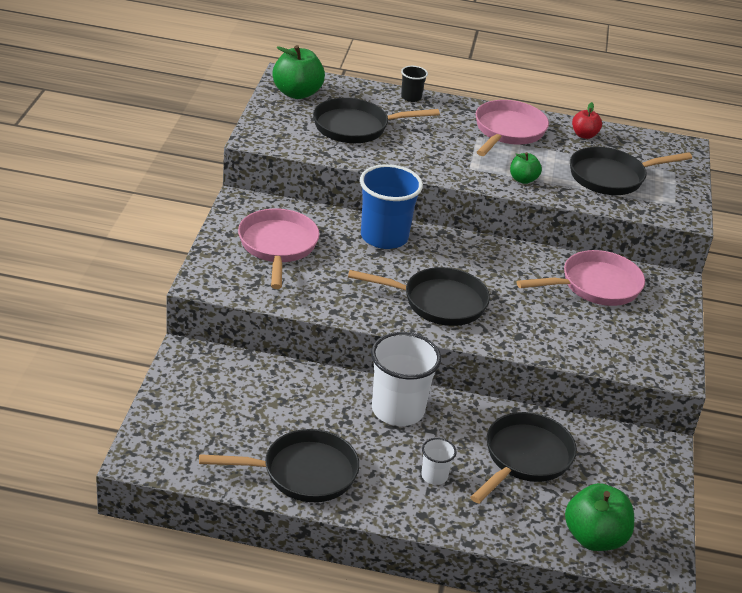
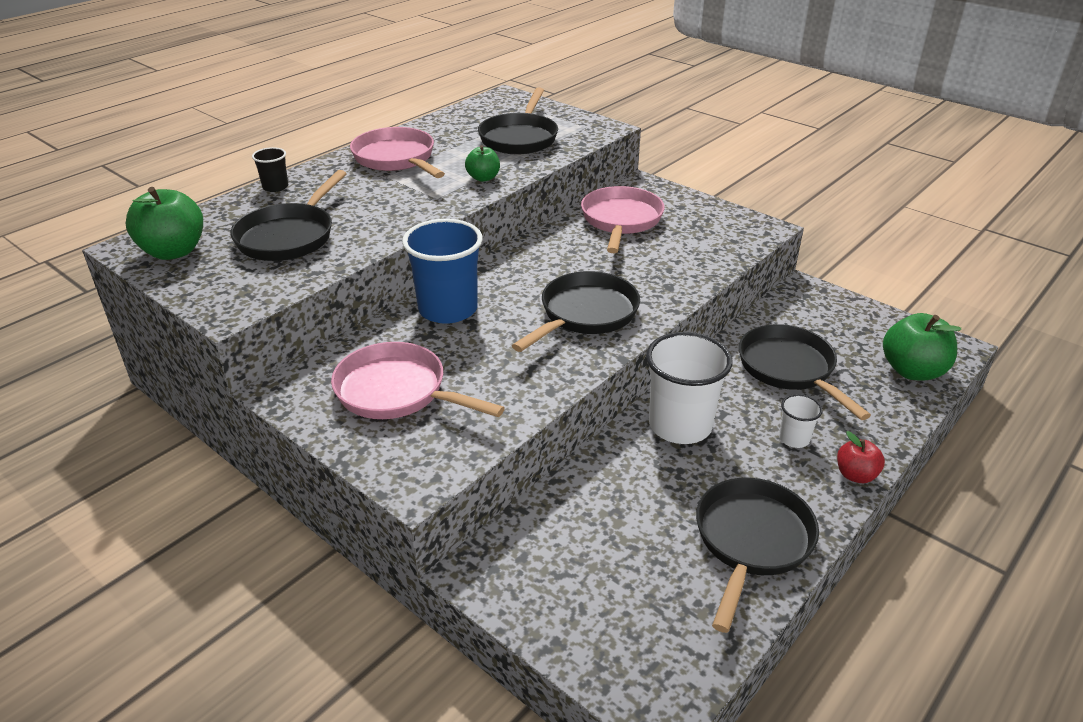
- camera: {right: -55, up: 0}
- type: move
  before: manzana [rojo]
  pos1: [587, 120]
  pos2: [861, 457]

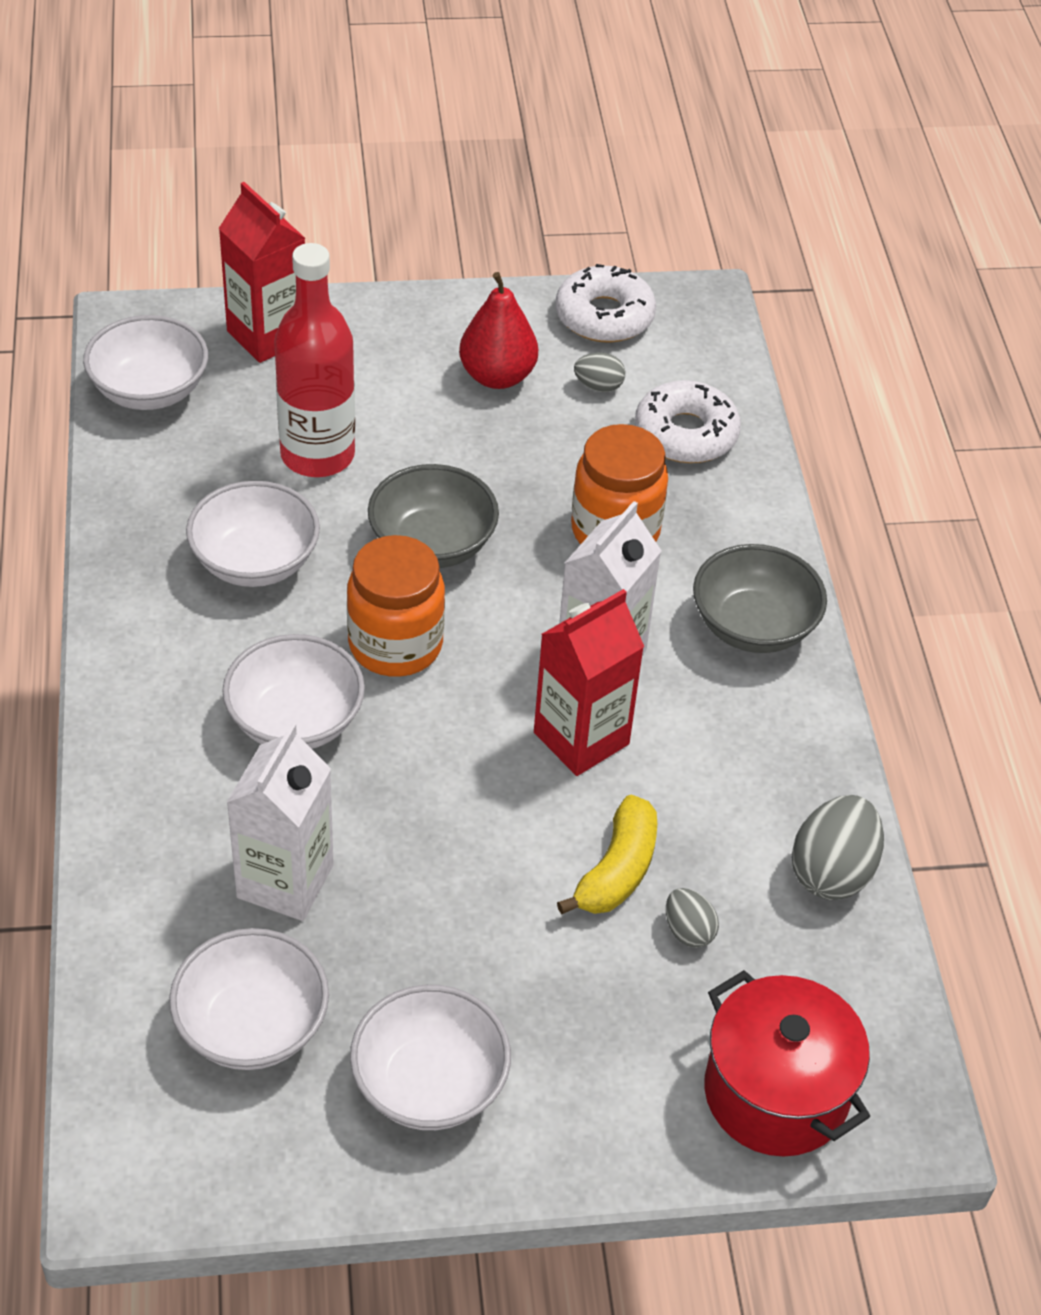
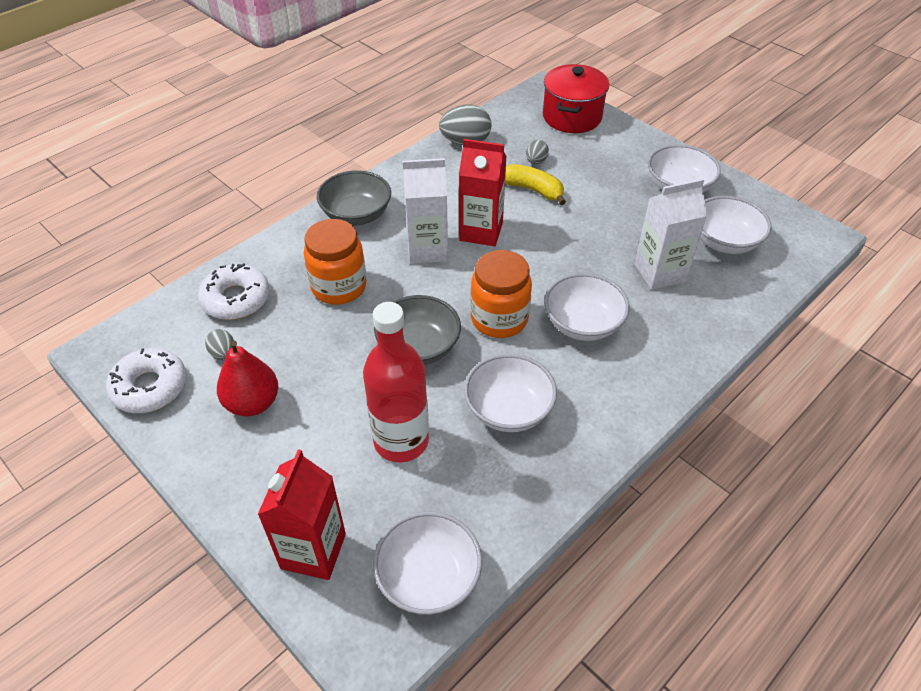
- camera: {right: -125, up: 0}
- type: rotate
  before: plátano [amarillo]
  pos1: [607, 854]
  pos2: [535, 184]
  turn: 45

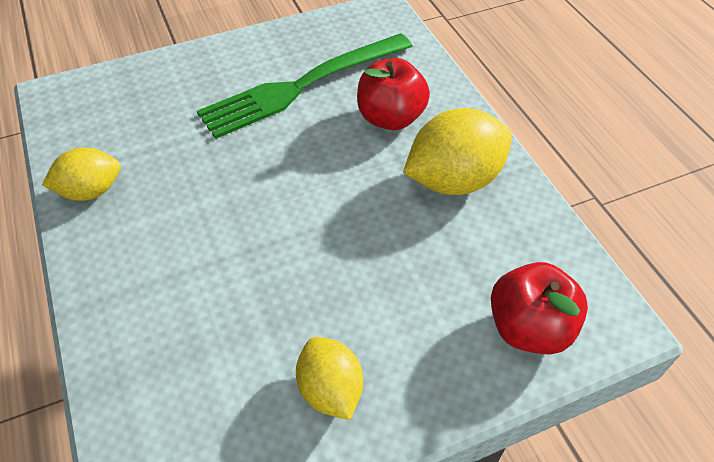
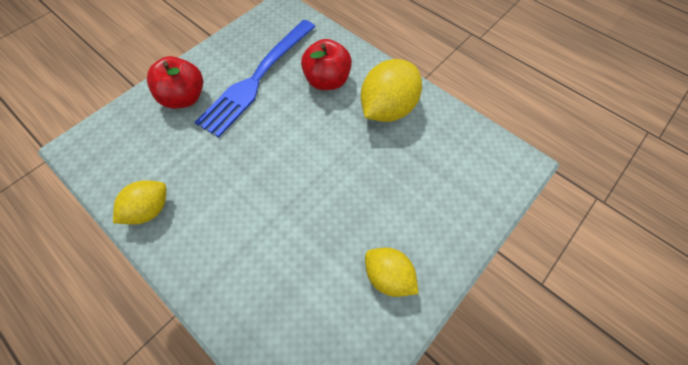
- camera: {right: -25, up: 10}
- type: recolor
  before: tenedor [verde]
  after: tenedor [azul]
  pos1: [305, 86]
  pos2: [255, 78]
- type: move
  before: manzana [rojo]
  pos1: [539, 308]
  pos2: [175, 82]

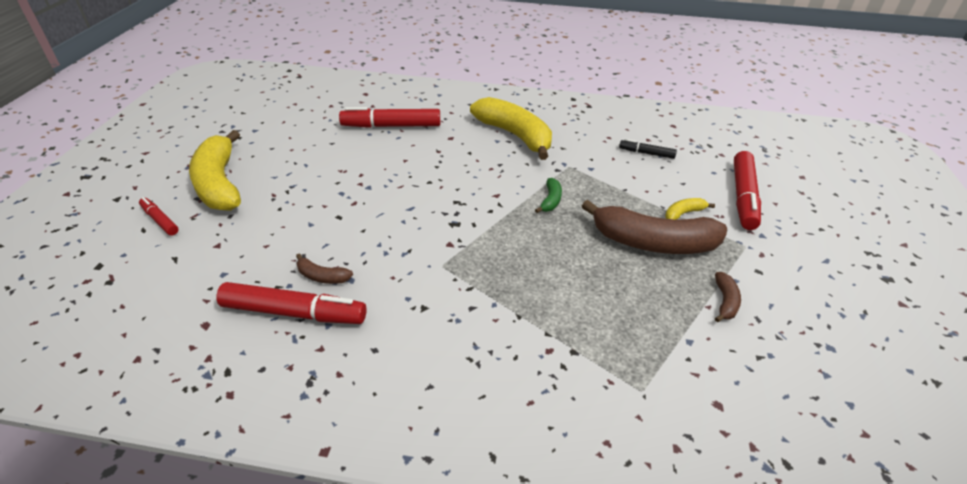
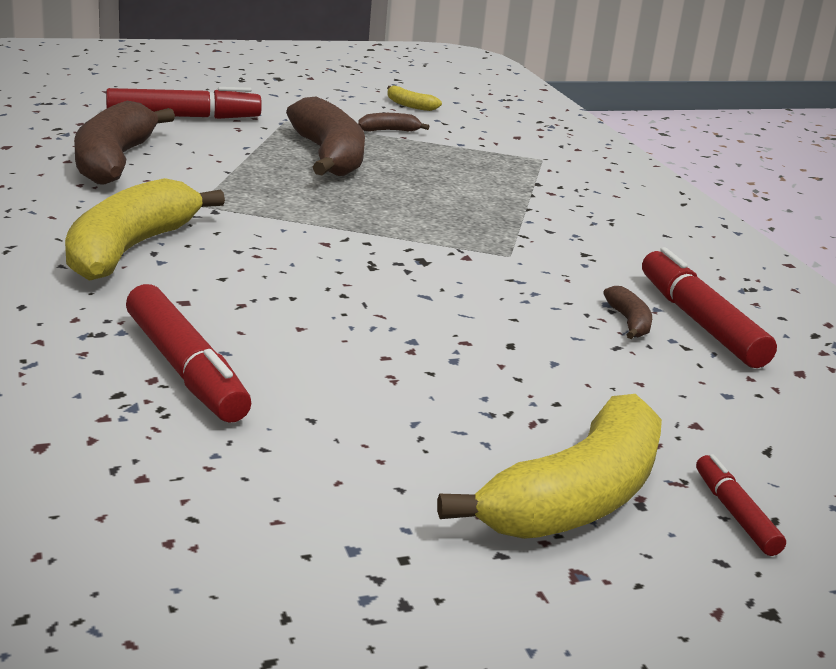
- camera: {right: -120, up: -15}
- type: replace
  before: rotulador [negro]
  after: plátano [marrón]
  pos1: [648, 149]
  pos2: [124, 143]
- type: delete
  before: plátano [verde]
  pos1: [548, 195]
- type: rotate
  before: rotulador [rojo]
  pos1: [159, 216]
  pos2: [741, 505]
  turn: 150
- type: move
  before: plátano [amarillo]
  pos1: [690, 208]
  pos2: [414, 98]

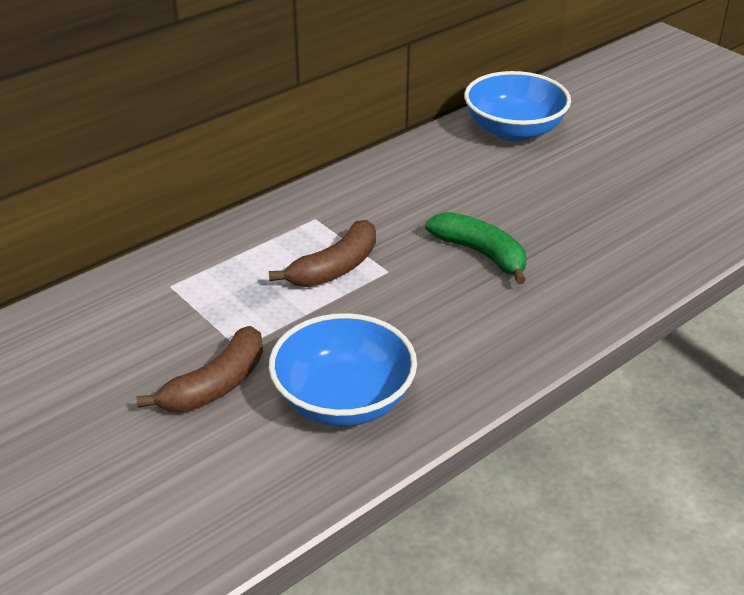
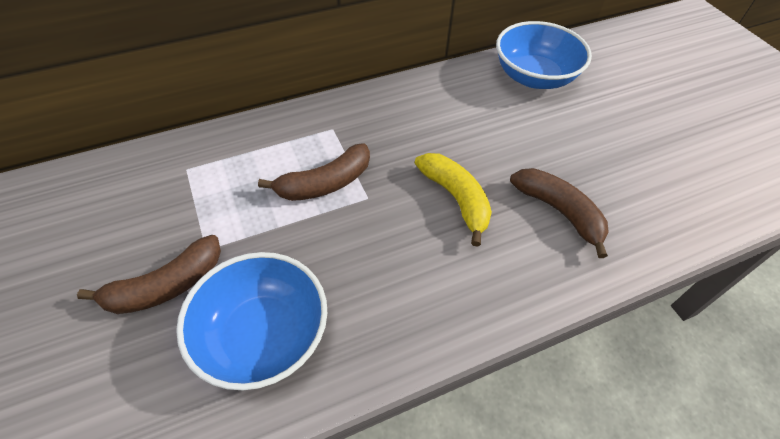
- camera: {right: 15, up: 15}
- type: recolor
  before: plátano [verde]
  after: plátano [amarillo]
  pos1: [475, 248]
  pos2: [453, 200]
- type: insert
  after: plátano [marrón]
  pos2: [559, 213]

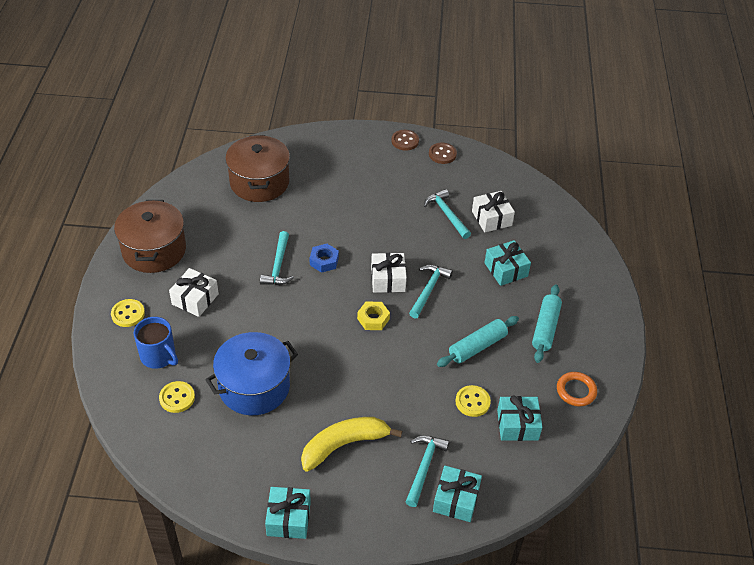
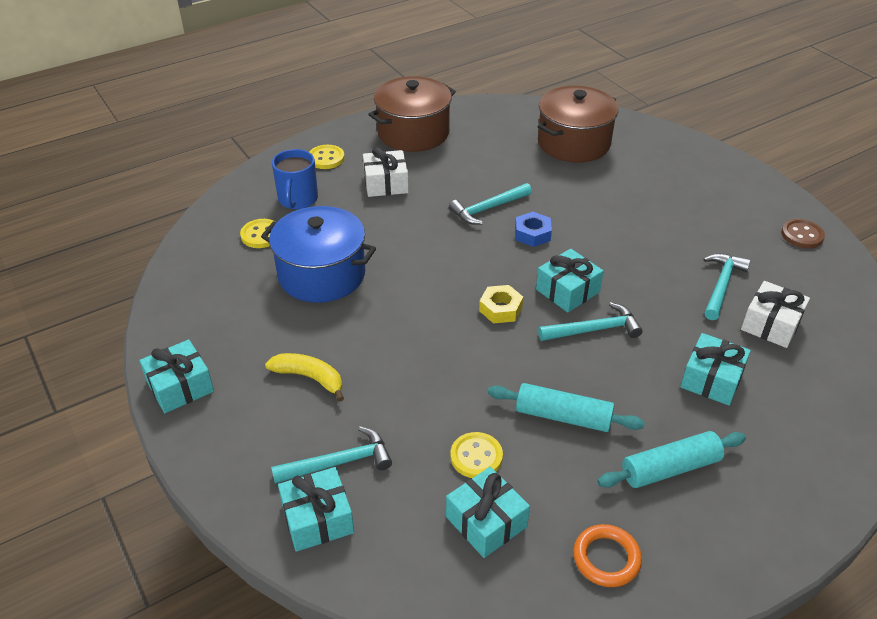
- camera: {right: 55, up: -5}
- type: delete
  before: botón [marrón]
  pos1: [405, 140]
- type: recolor
  before: regalo [blanco]
  after: regalo [turquesa]
  pos1: [389, 273]
  pos2: [570, 281]
- type: resize
  before: plátano [amarillo]
  pos1: [351, 444]
  pos2: [304, 377]
  scale: 0.66

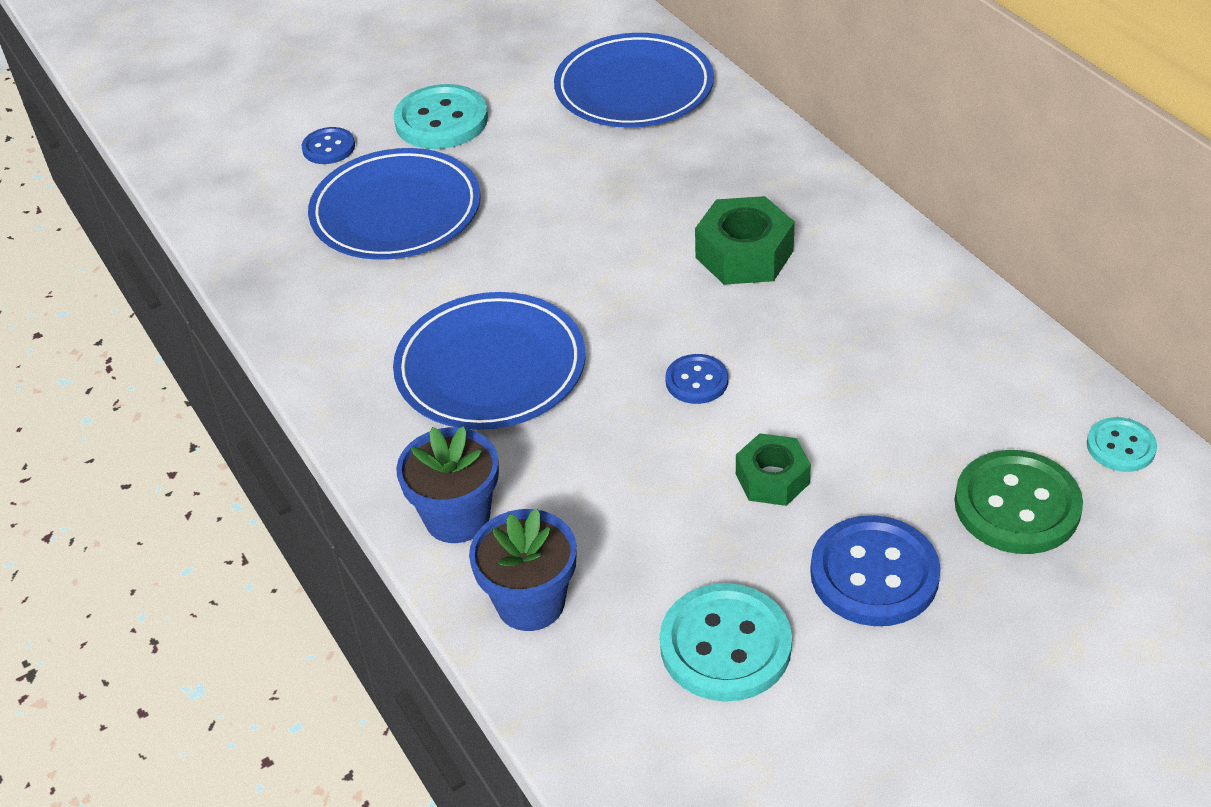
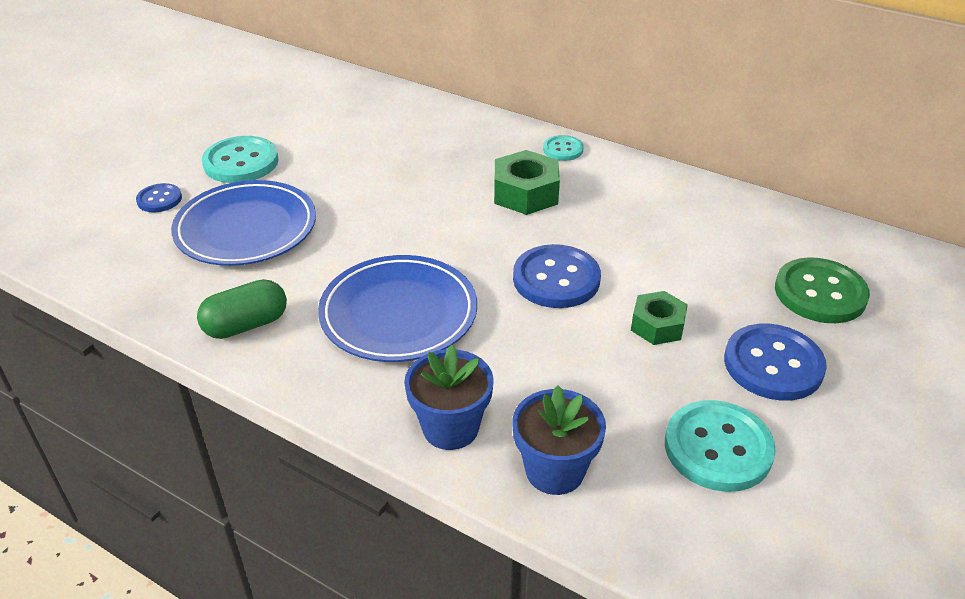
- camera: {right: -30, up: -5}
- type: delete
  before: plato [azul]
  pos1: [634, 80]
- type: resize
  before: botón [azul]
  pos1: [696, 379]
  pos2: [557, 276]
  scale: 1.8
- type: move
  before: botón [turquesa]
  pos1: [1122, 444]
  pos2: [563, 148]
- type: insert
  after: cápsula [verde]
  pos2: [242, 309]

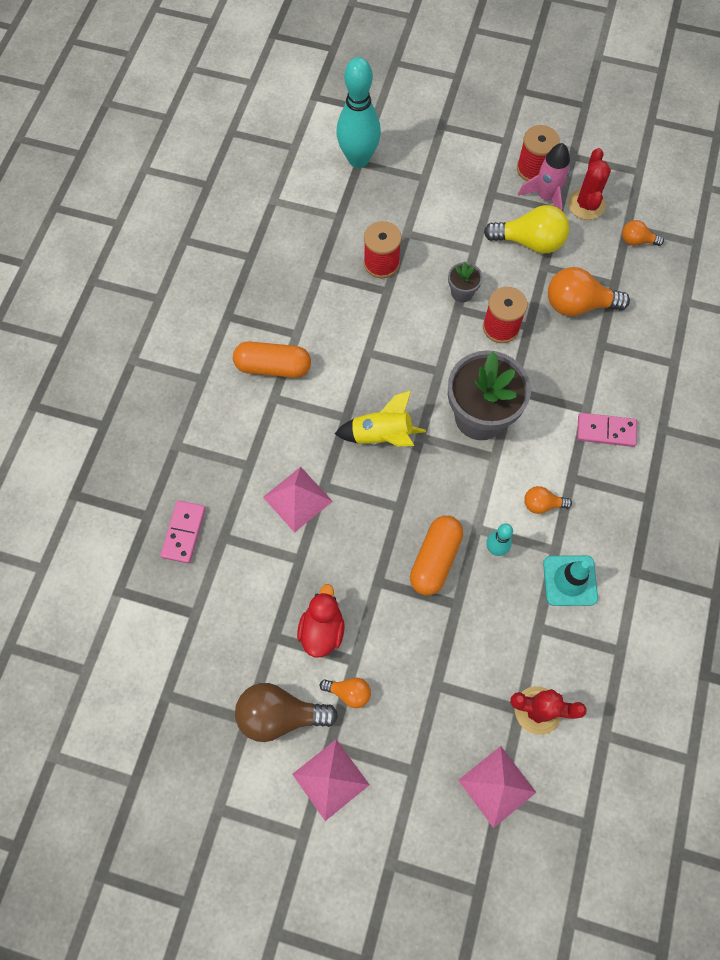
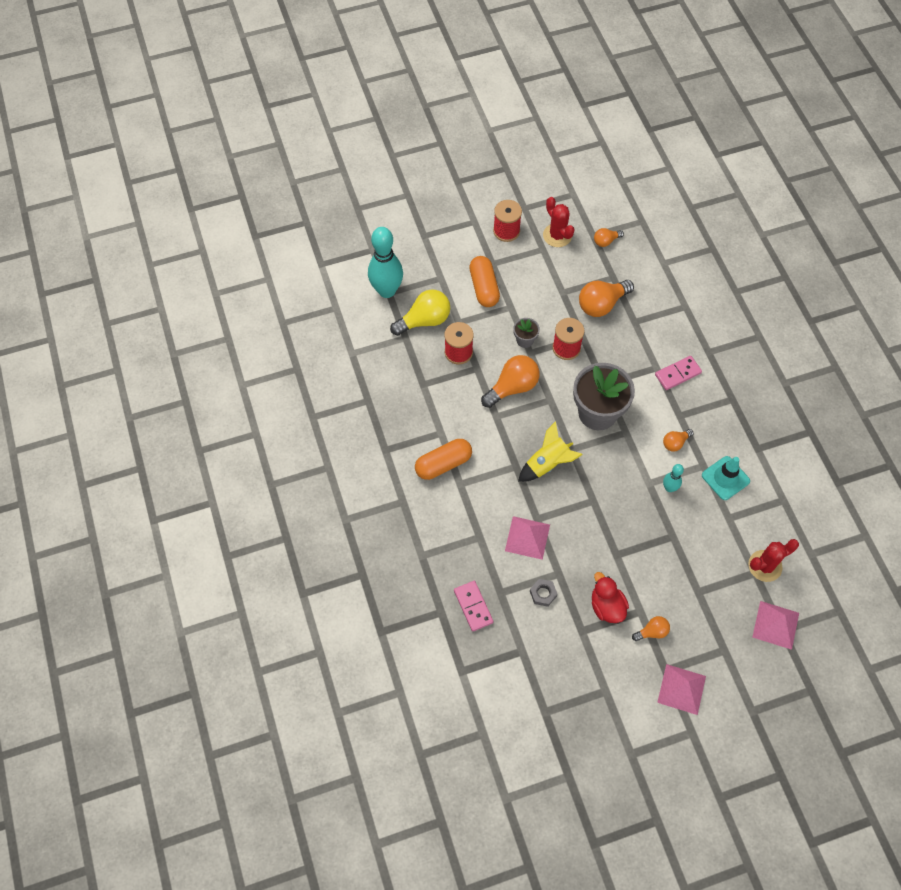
- camera: {right: -35, up: -5}
- type: delete
  before: cohete [rosa]
  pos1: [544, 176]
- type: move
  before: bombilla [amarillo]
  pos1: [526, 229]
  pos2: [420, 312]
- type: move
  before: cápsula [naranja]
  pos1: [436, 555]
  pos2: [484, 281]
- type: delete
  before: bombilla [marrón]
  pos1: [286, 712]
- type: insert
  after: bombilla [naranja]
  pos2: [510, 381]
- type: insert
  after: tuerca [gris]
  pos2: [544, 593]

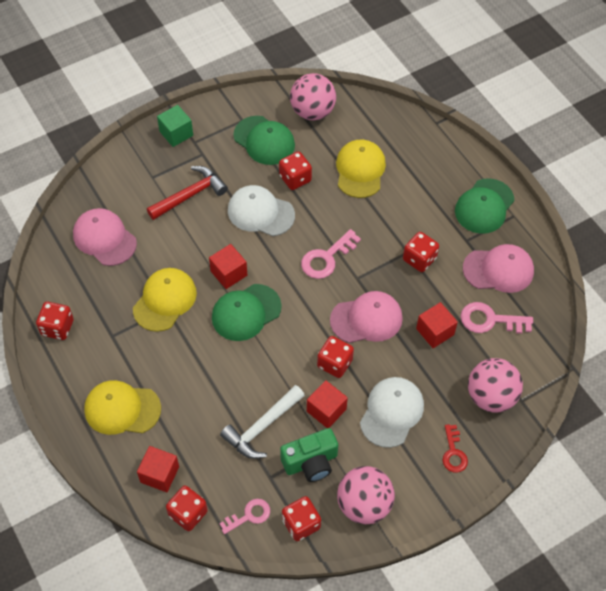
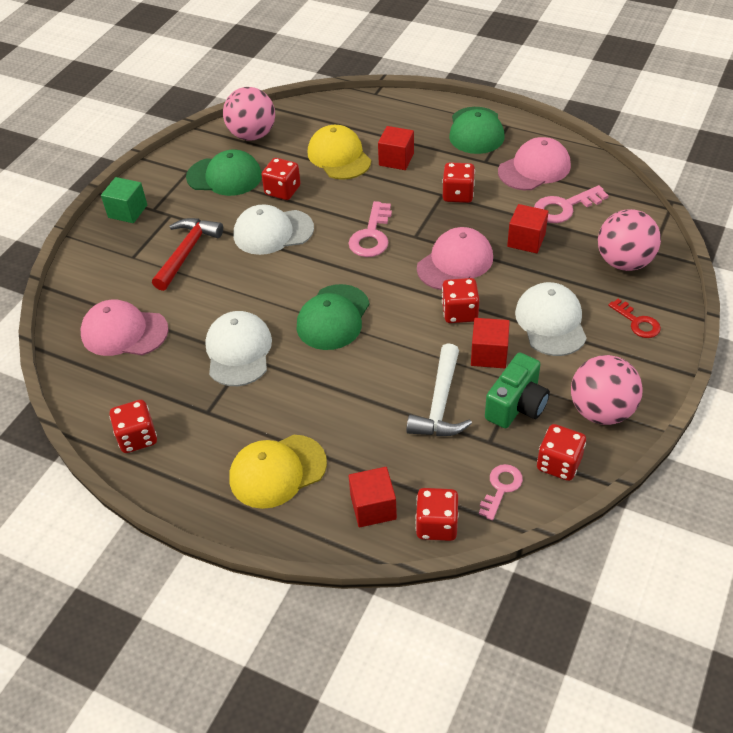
- camera: {right: -30, up: -10}
- type: move
  before: cubo [rojo]
  pos1: [228, 266]
  pos2: [396, 148]
- type: recolor
  before: gorra [amarillo]
  after: gorra [blanco]
  pos1: [165, 300]
  pos2: [238, 348]

